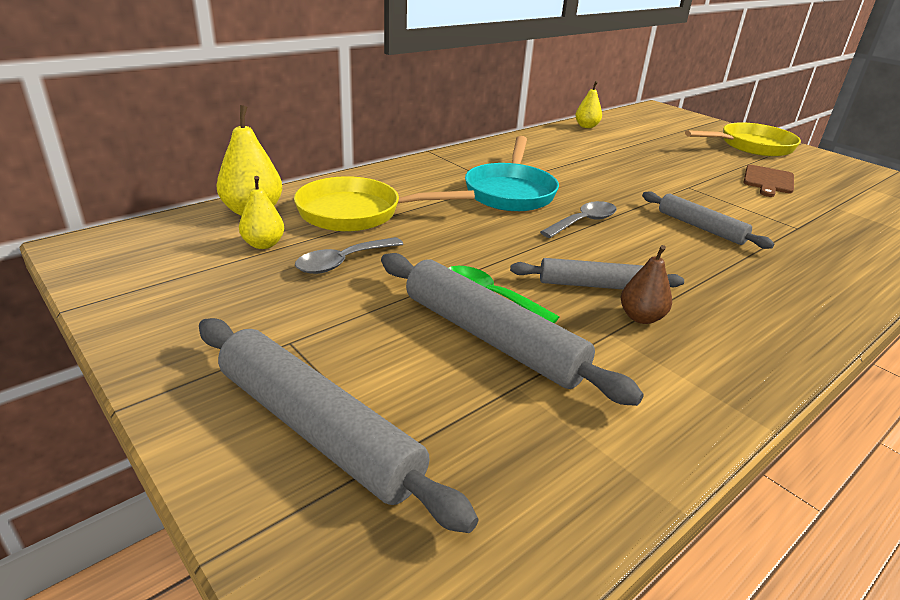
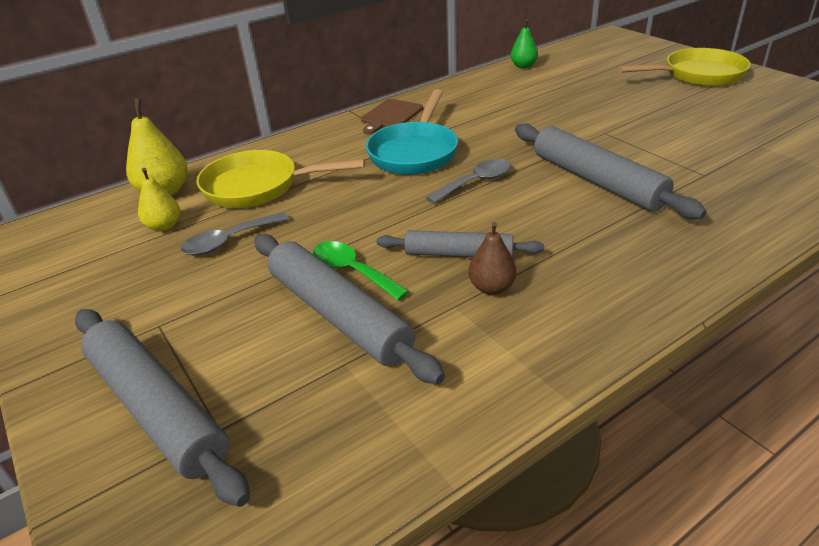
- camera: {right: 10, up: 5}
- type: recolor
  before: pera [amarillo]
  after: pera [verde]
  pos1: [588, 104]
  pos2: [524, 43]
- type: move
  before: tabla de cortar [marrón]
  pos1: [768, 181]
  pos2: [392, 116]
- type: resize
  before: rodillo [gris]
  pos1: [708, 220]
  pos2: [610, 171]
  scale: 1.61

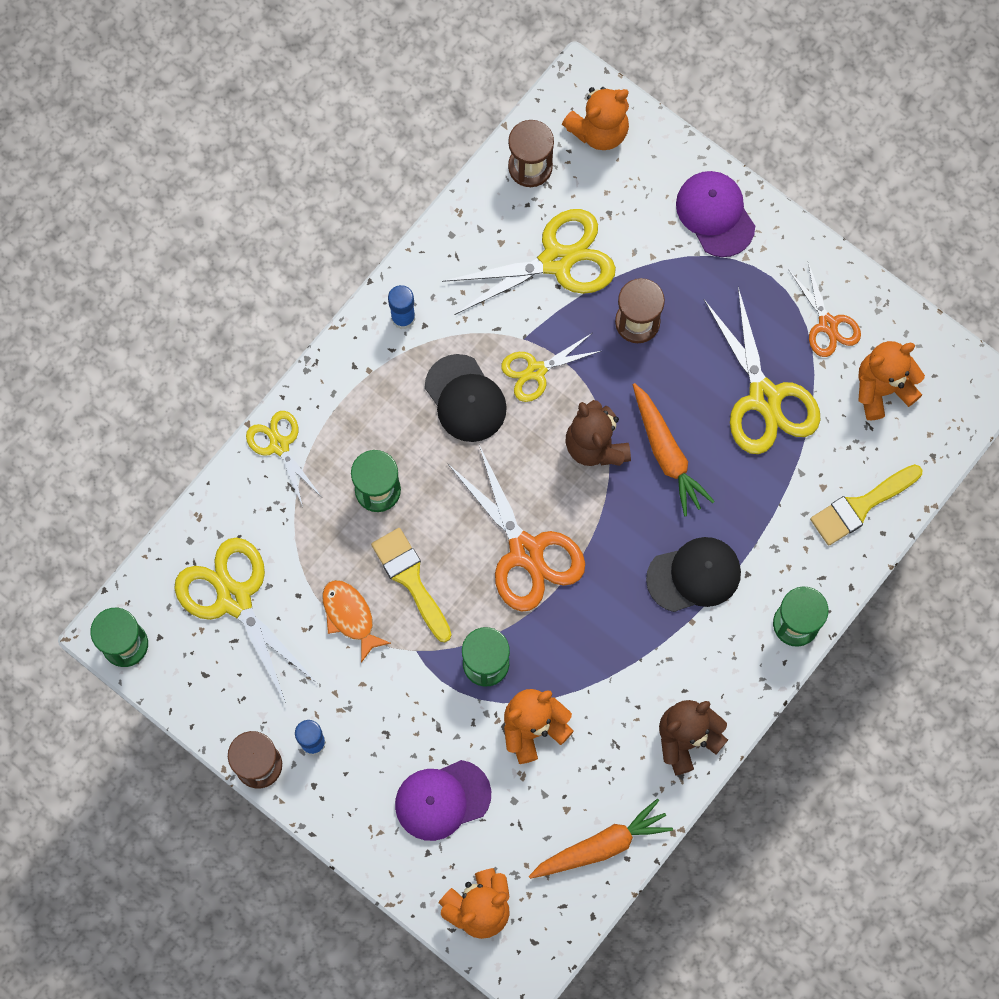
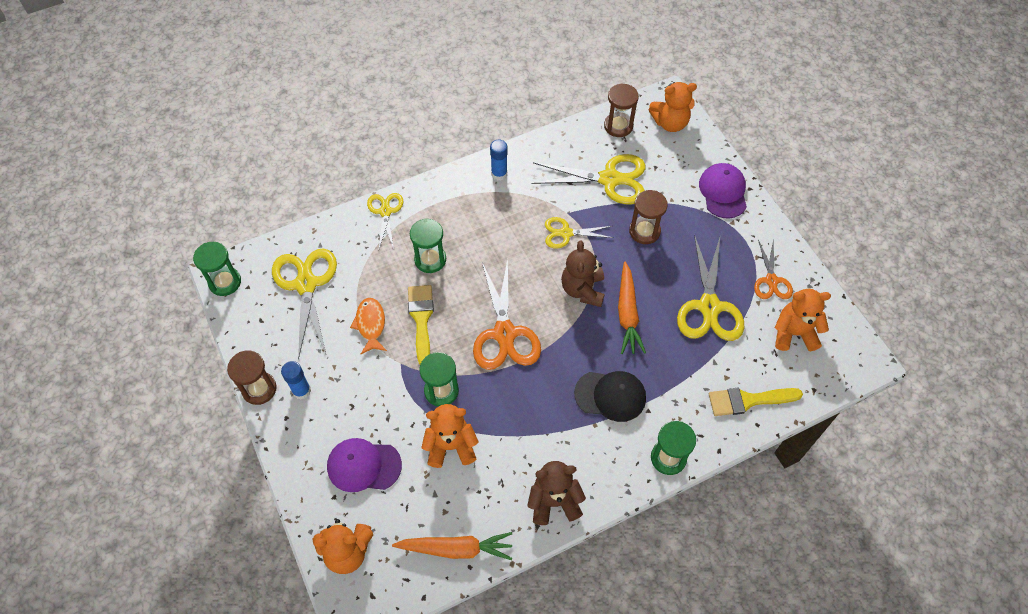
- camera: {right: 25, up: -15}
- type: delete
  before: gorra [negro]
  pos1: [466, 398]

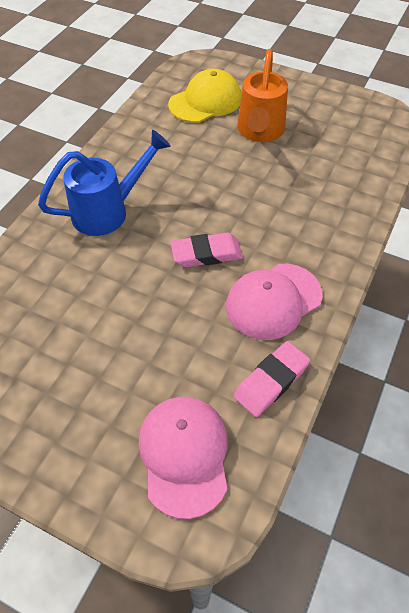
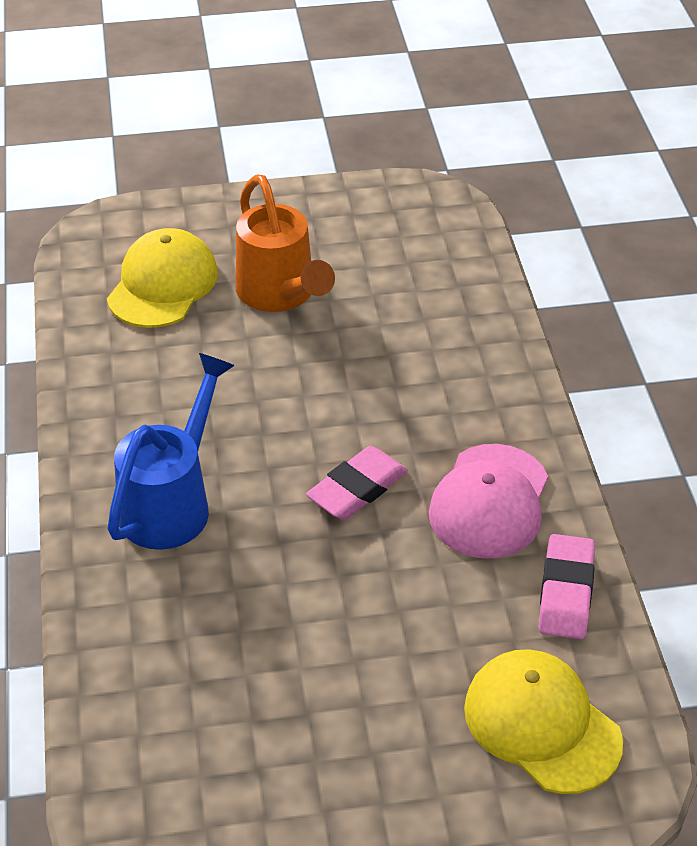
- camera: {right: -35, up: -10}
- type: recolor
  before: gorra [rosa]
  after: gorra [amarillo]
  pos1: [183, 458]
  pos2: [543, 721]

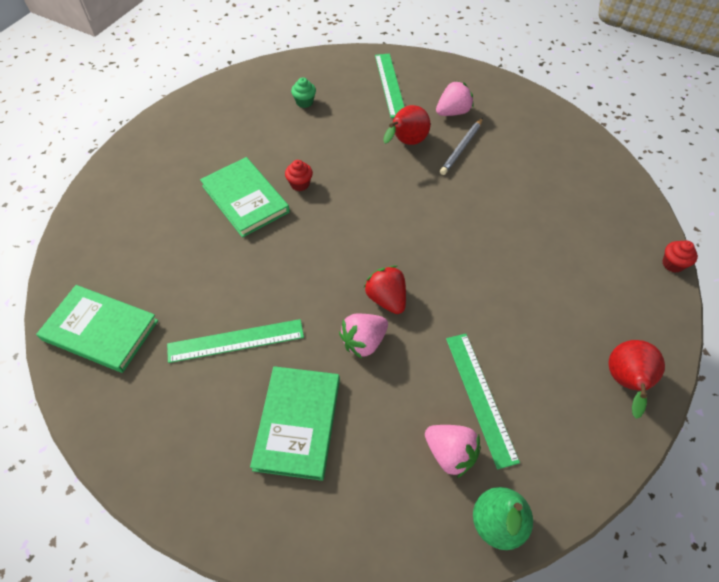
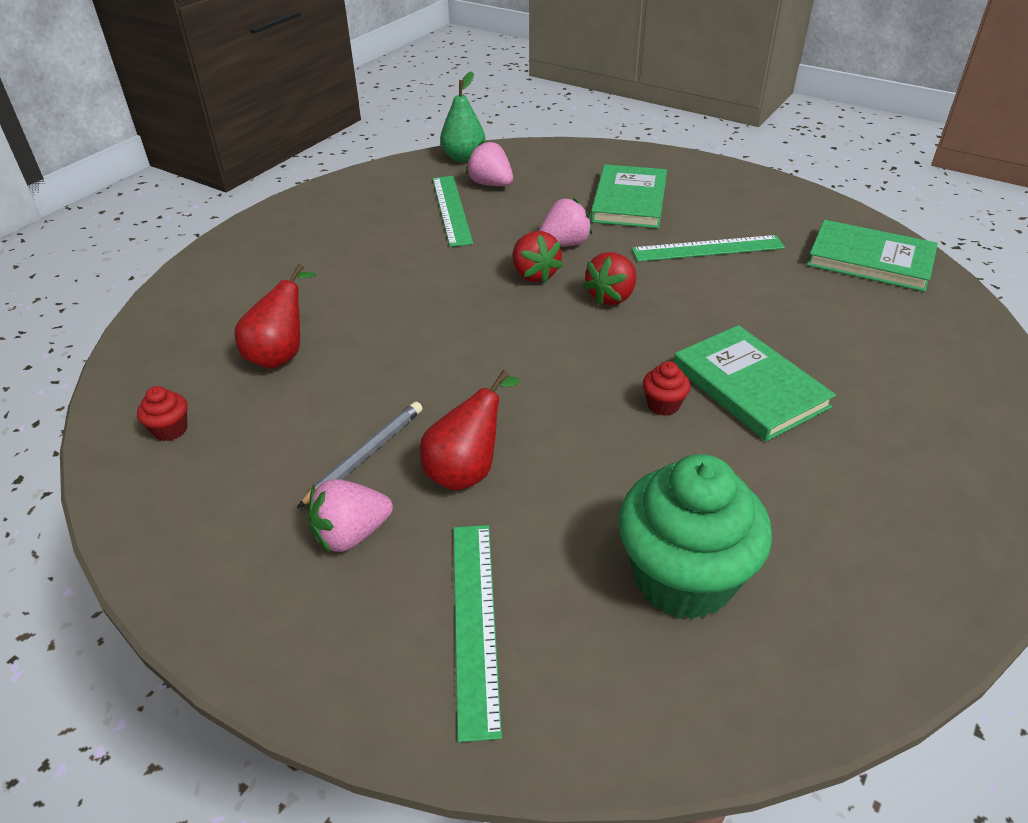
- camera: {right: -175, up: -15}
- type: resize
  before: magdalena [verde]
  pos1: [303, 92]
  pos2: [695, 537]
  scale: 2.48
- type: move
  before: magdalena [rojo]
  pos1: [680, 256]
  pos2: [162, 413]
- type: move
  before: pera [rojo]
  pos1: [636, 379]
  pos2: [275, 316]
- type: insert
  after: fresa [rojo]
  pos2: [610, 279]

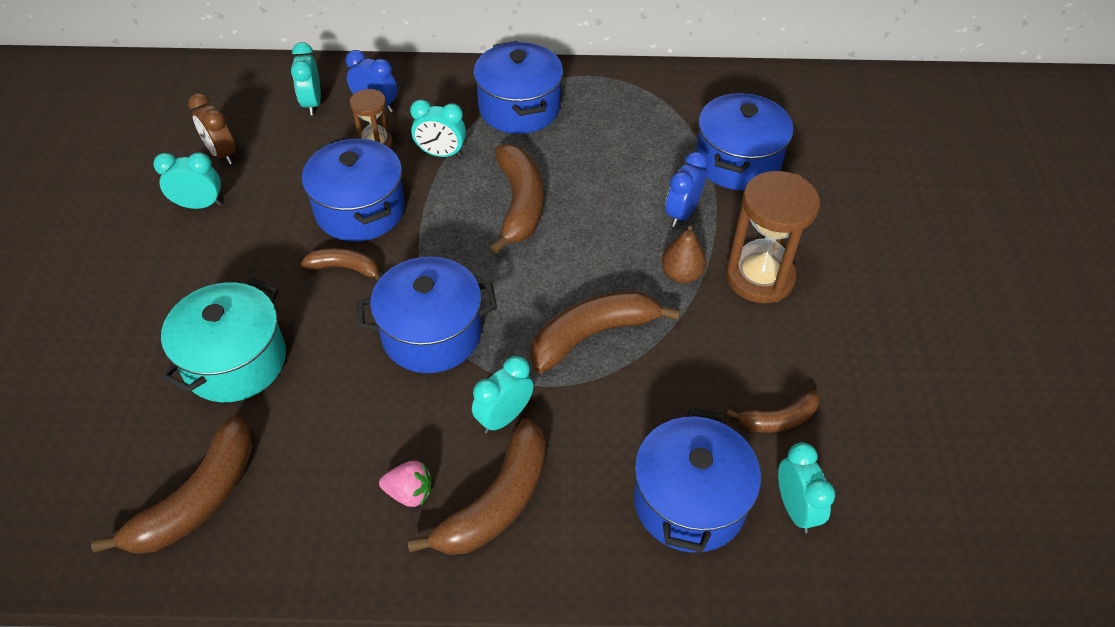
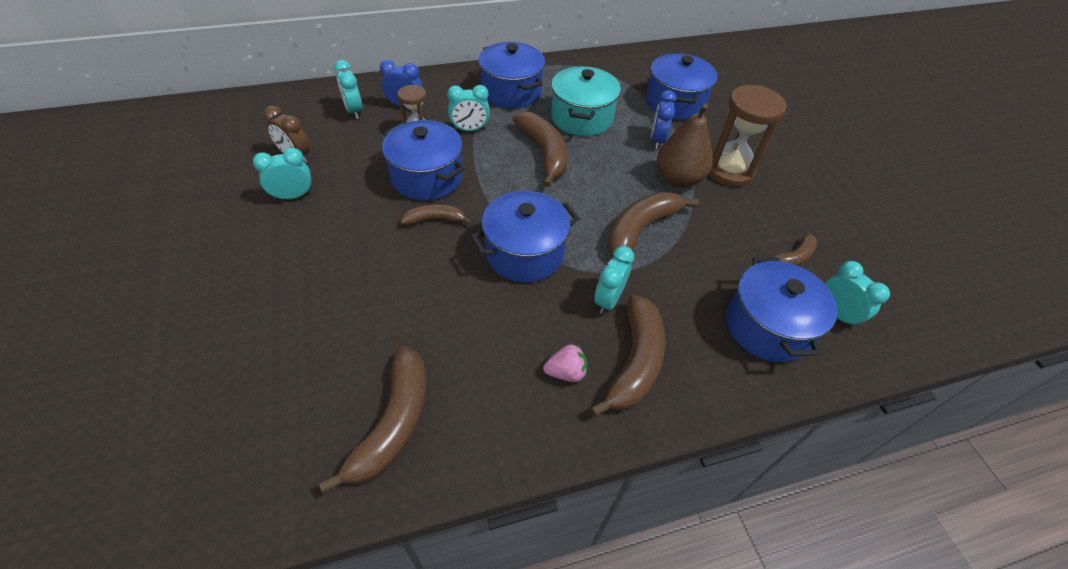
- camera: {right: -20, up: 0}
- type: resize
  before: pera [marrón]
  pos1: [683, 255]
  pos2: [685, 145]
  scale: 1.65
- type: move
  before: olla [turquesa]
  pos1: [223, 340]
  pos2: [586, 101]

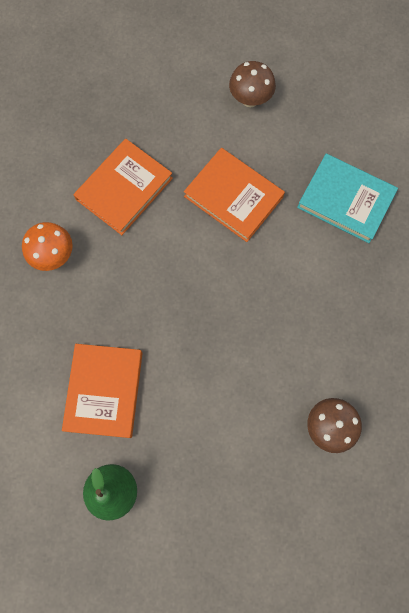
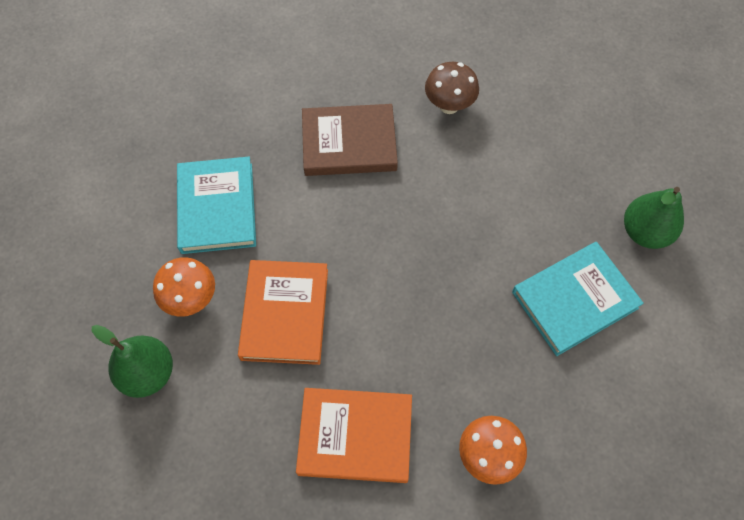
- camera: {right: -125, up: -10}
- type: replace
  before: seta [marrón]
  after: pera [verde]
  pos1: [252, 84]
  pos2: [132, 361]
- type: recolor
  before: libro [naranja]
  after: libro [turquesa]
  pos1: [102, 391]
  pos2: [578, 299]
- type: insert
  after: libro [marrón]
  pos2: [350, 140]
- type: insert
  after: seta [naranja]
  pos2: [184, 287]

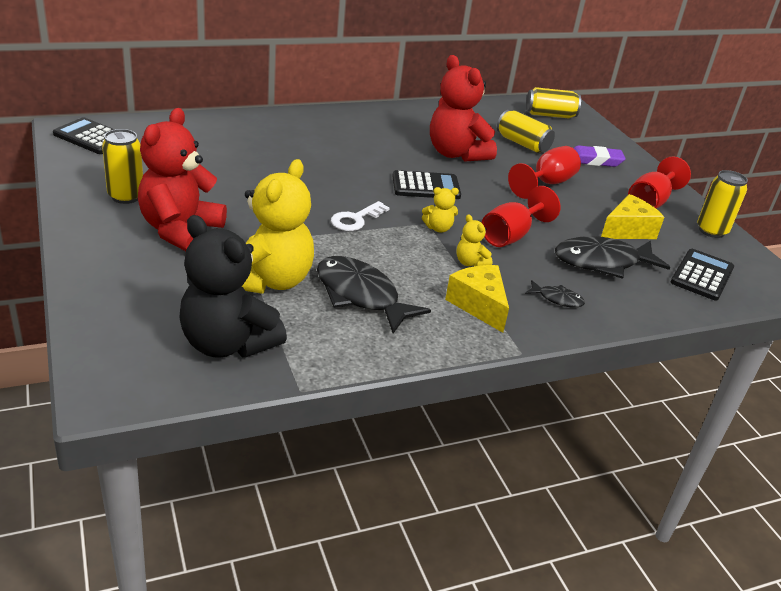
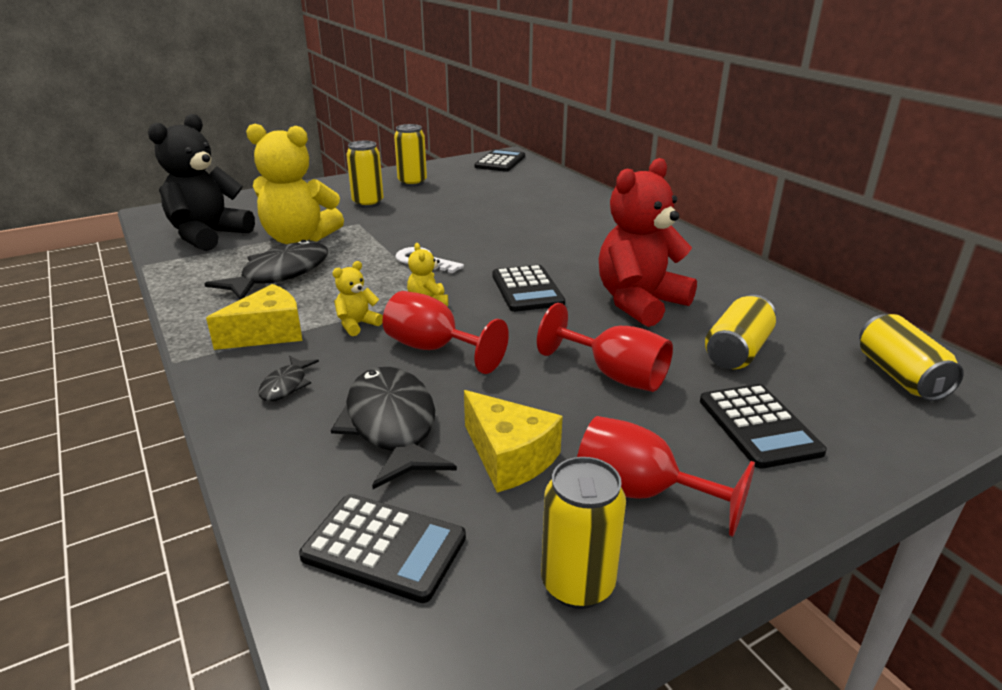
- camera: {right: 85, up: -5}
- type: replace
  before: osito [rojo]
  after: lata [amarillo]
  pos1: [182, 179]
  pos2: [365, 174]
- type: replace
  before: goma de borrar [morado]
  after: calculadora [negro]
  pos1: [599, 156]
  pos2: [763, 426]

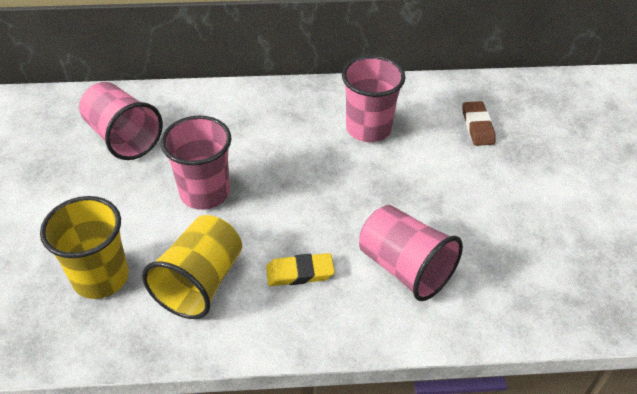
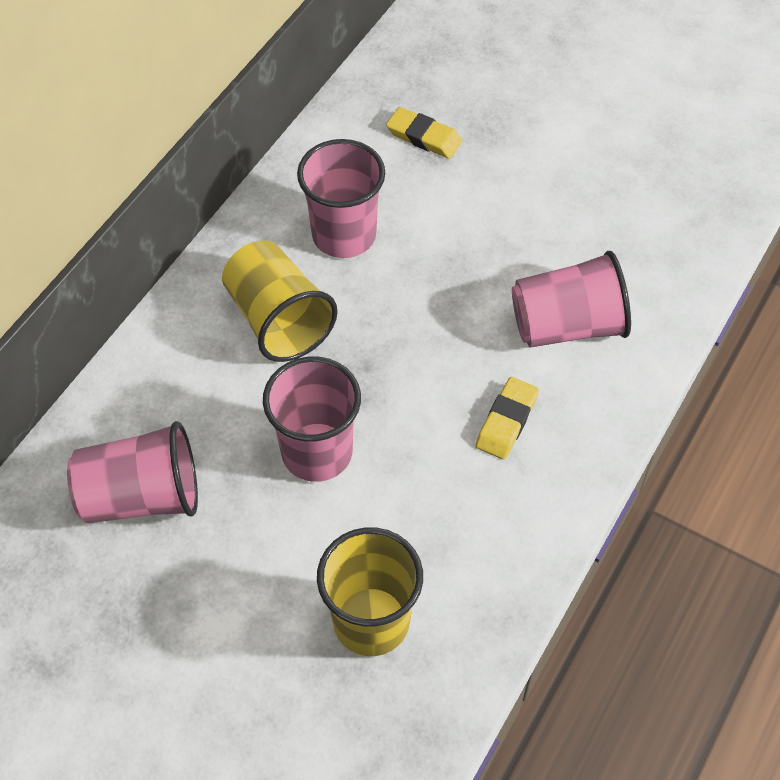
- camera: {right: -55, up: 10}
- type: recolor
  before: goma de borrar [marrón]
  after: goma de borrar [amarillo]
  pos1: [479, 123]
  pos2: [424, 133]
- type: move
  before: vaso [amarillo]
  pos1: [192, 267]
  pos2: [280, 301]

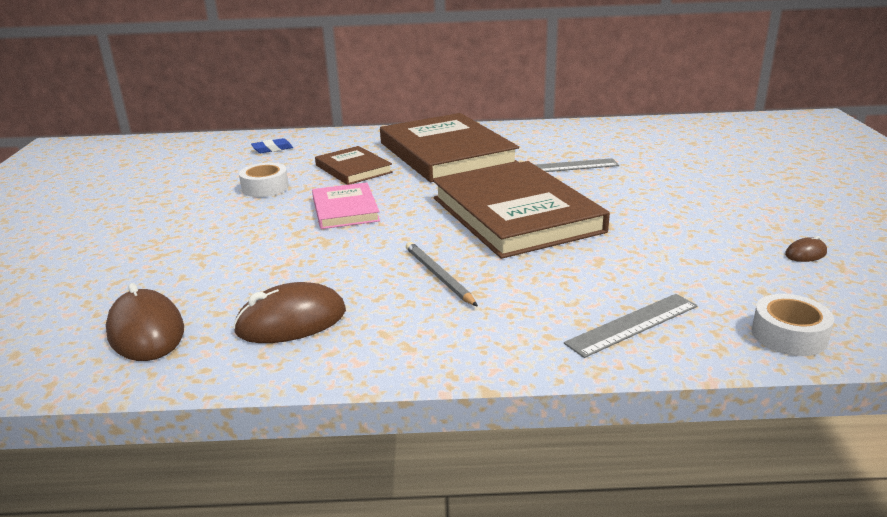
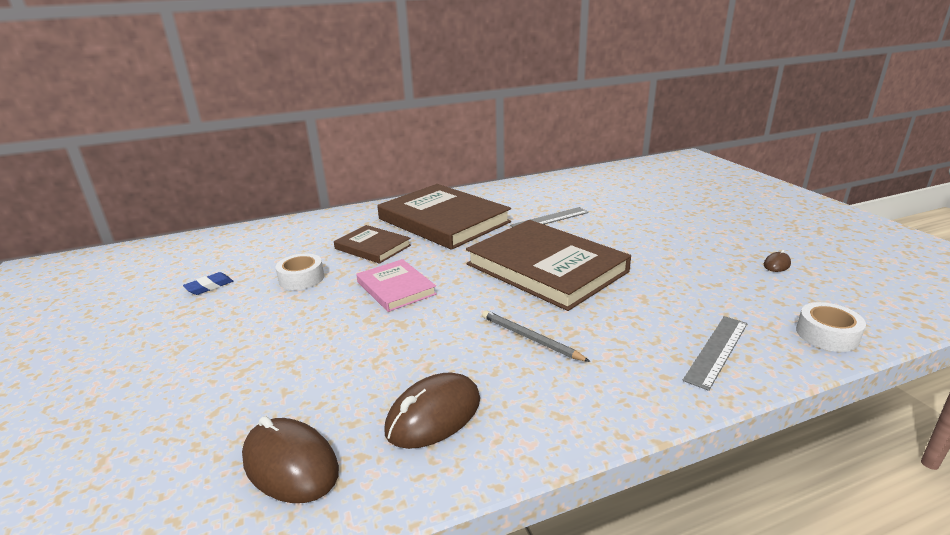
- camera: {right: -20, up: 0}
- type: move
  before: goma de borrar [azul]
  pos1: [272, 145]
  pos2: [208, 283]

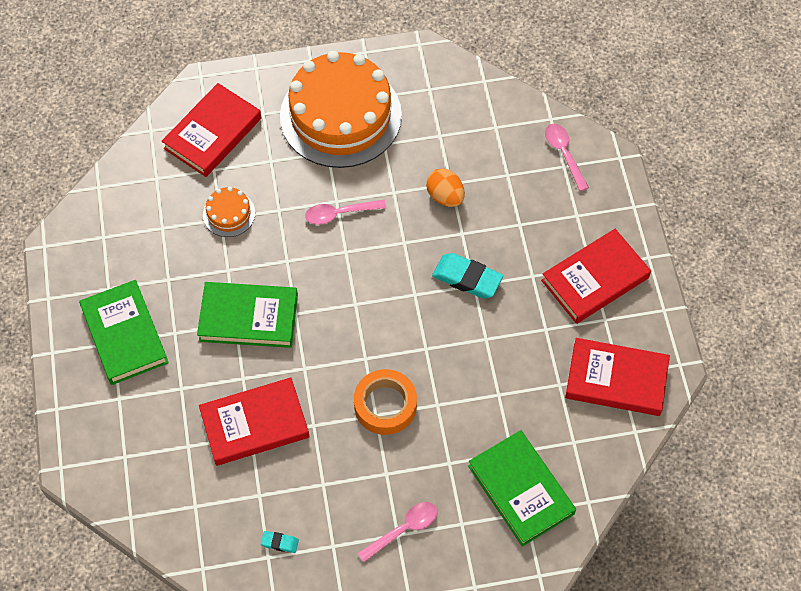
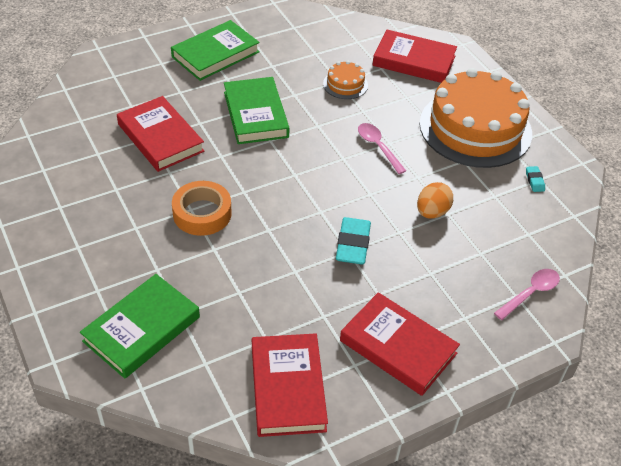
- camera: {right: 70, up: -15}
- type: delete
  before: cuchara [rosa]
  pos1: [397, 532]
- type: move
  before: goma de borrar [turquesa]
  pos1: [280, 542]
  pos2: [535, 179]

